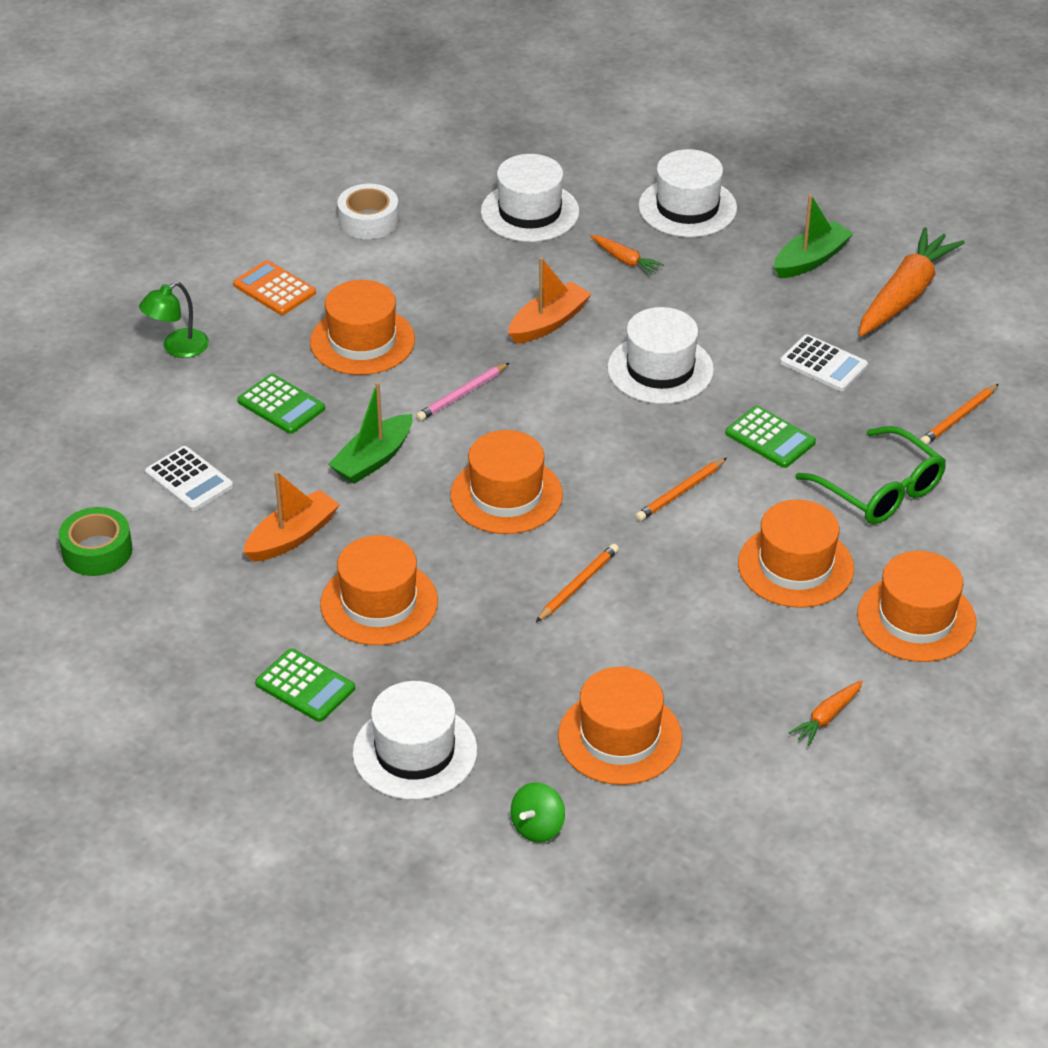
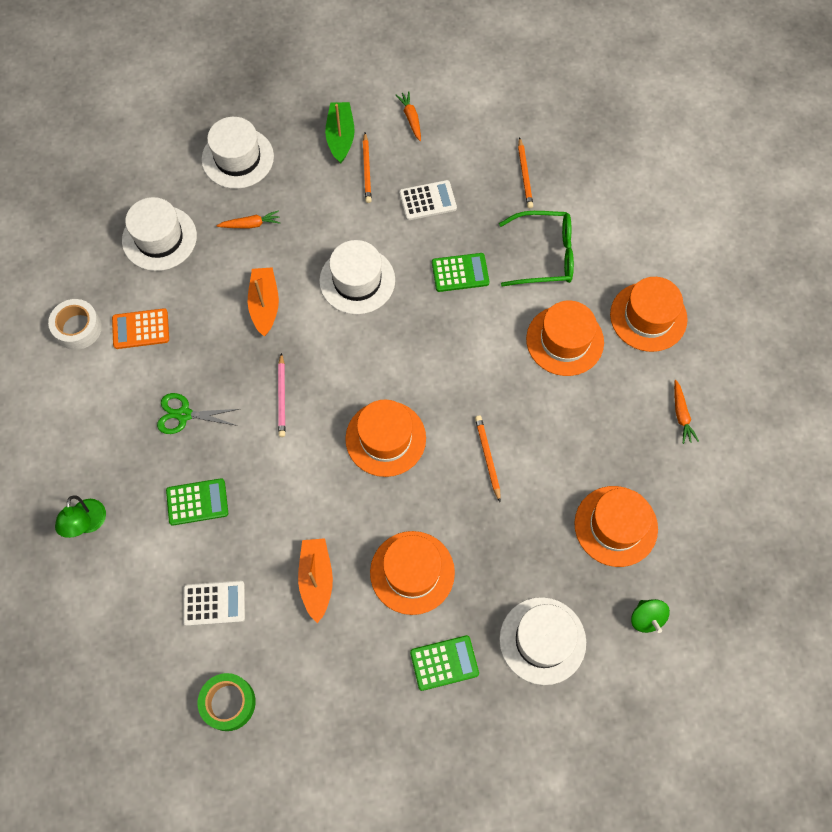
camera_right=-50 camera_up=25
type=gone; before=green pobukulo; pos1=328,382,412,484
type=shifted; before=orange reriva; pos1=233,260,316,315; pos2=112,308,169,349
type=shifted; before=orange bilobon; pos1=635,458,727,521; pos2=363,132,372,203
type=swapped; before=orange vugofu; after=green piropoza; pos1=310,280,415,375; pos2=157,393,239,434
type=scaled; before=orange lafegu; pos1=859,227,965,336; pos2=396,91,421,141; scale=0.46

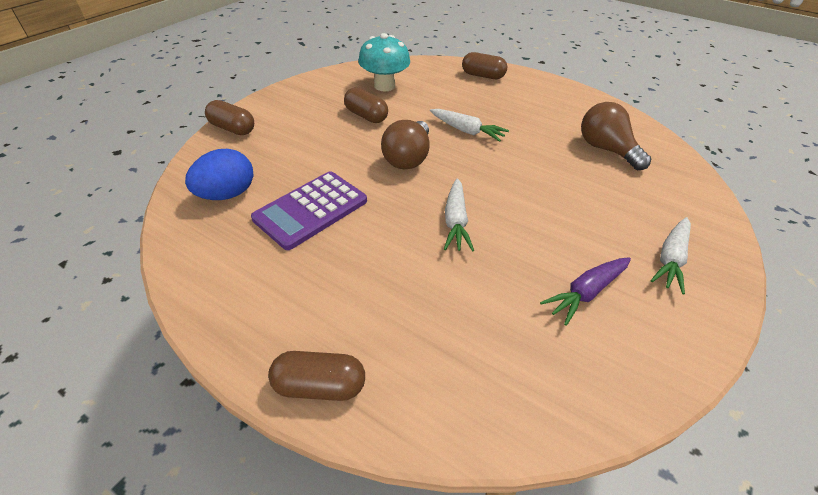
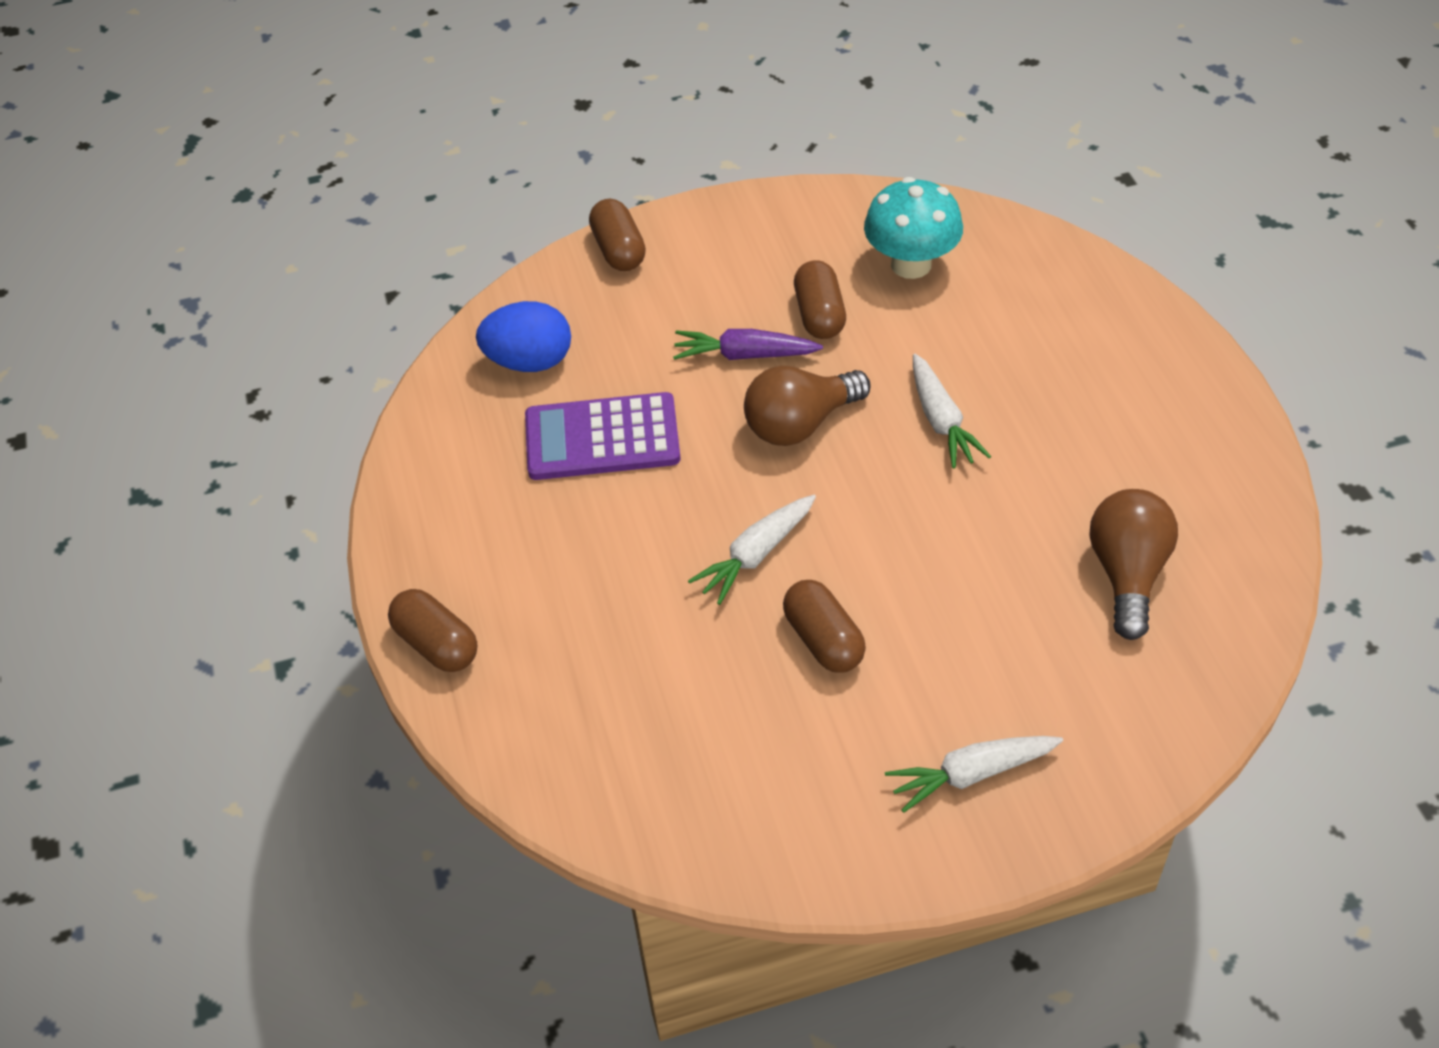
camera_right=45 camera_up=5
type=shifted; before=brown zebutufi; pos1=462,52,507,79; pos2=783,580,866,673
type=shifted; before=purple lafegu; pos1=540,257,631,326; pos2=673,329,823,360

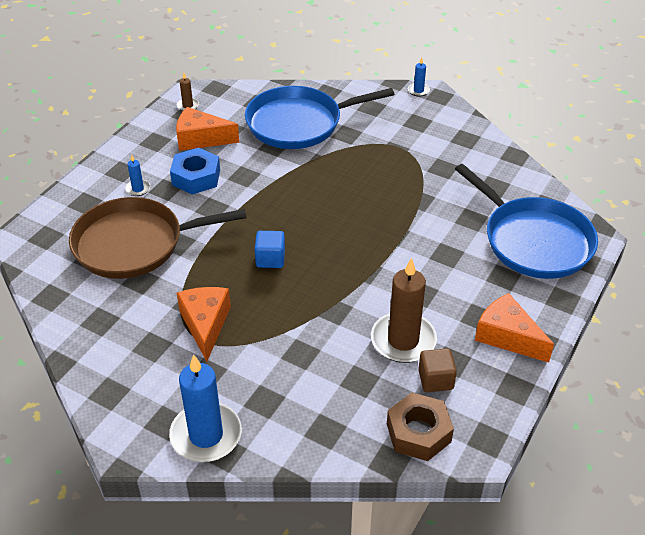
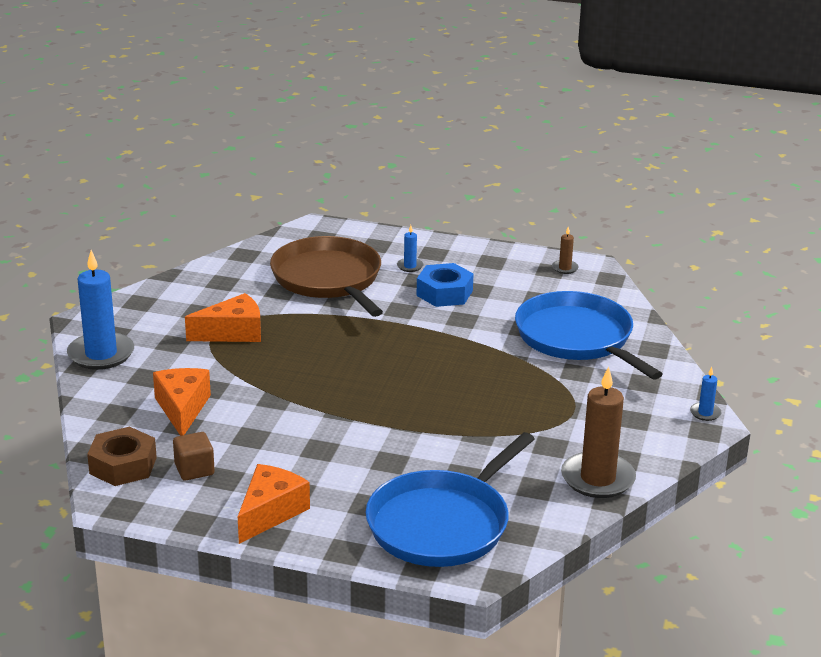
camera_right=75 camera_up=-15
type=gone; before=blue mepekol; pos1=255,231,285,268
type=shifted; before=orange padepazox; pos1=176,107,239,151; pos2=153,368,211,436
type=shifted; before=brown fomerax; pos1=371,258,437,363; pos2=561,366,636,498

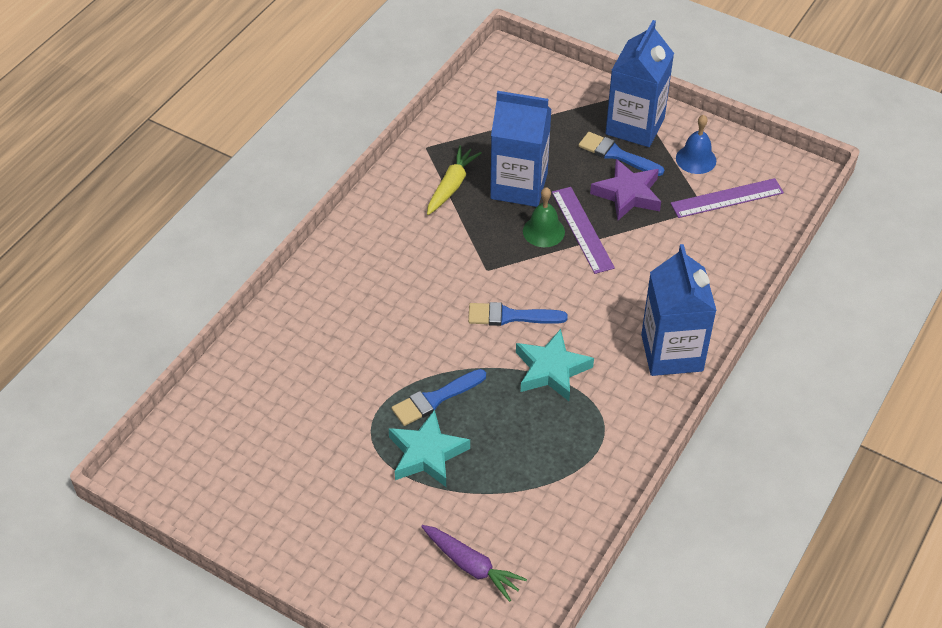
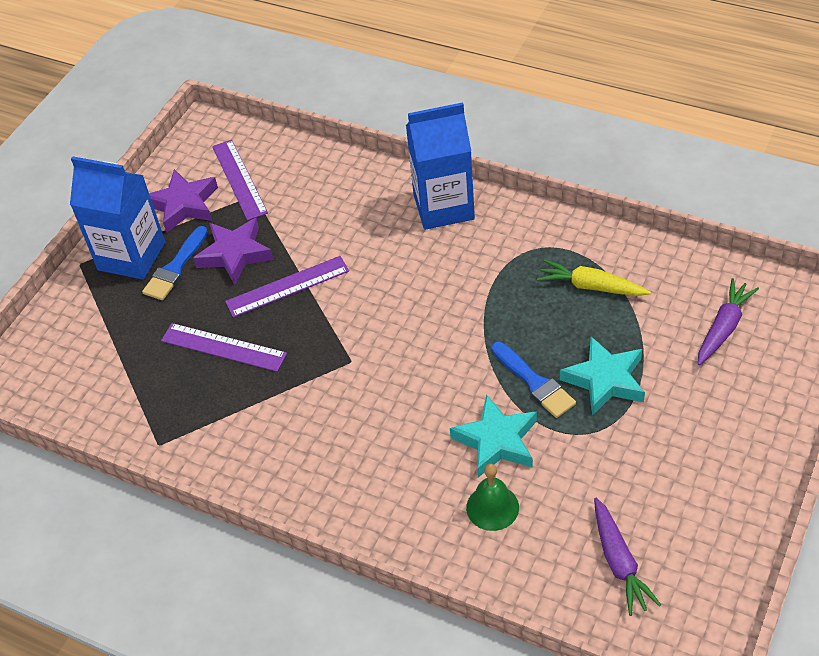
camera_right=-90 camera_up=0
type=gone; before=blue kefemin; pos1=468,302,568,326
type=new; after=purple lafegu; pos2=594,498,661,616
type=shifted; before=yellow lafegu; pos1=427,145,482,215; pos2=537,260,651,296
type=shifted; before=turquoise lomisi; pos1=516,329,594,401; pos2=450,394,537,478
type=shifted; before=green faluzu; pos1=523,187,565,247; pos2=466,464,519,531
type=swapped; before=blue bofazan; after=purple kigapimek; pos1=490,91,552,207; pos2=161,323,287,372
type=swapped; before=blue faluzu; after=purple lomisi; pos1=676,115,716,174; pos2=149,169,218,233

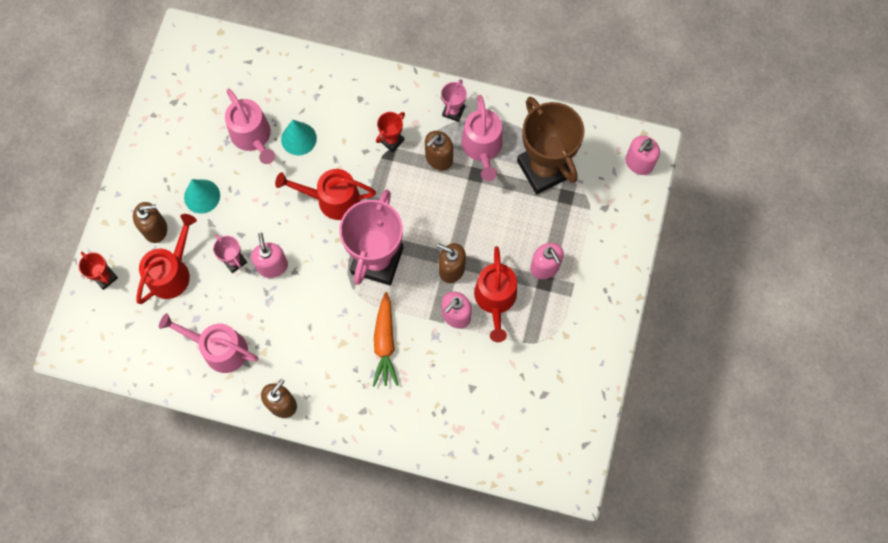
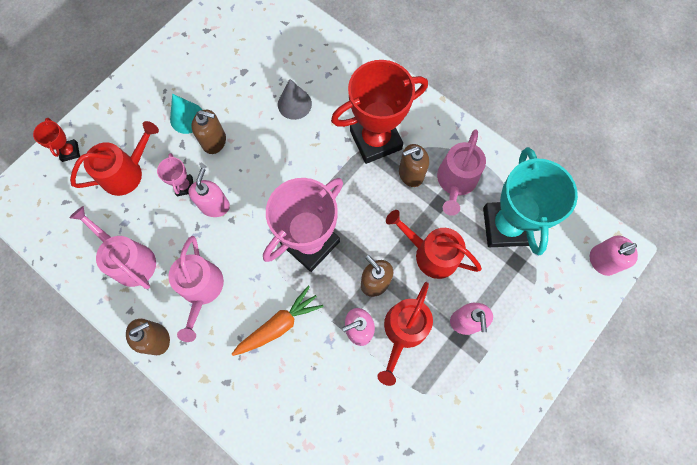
camera_right=25 camera_up=0
type=gone; before=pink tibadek; pos1=441,79,467,122
type=shifted; before=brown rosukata; pos1=133,202,167,243; pos2=191,110,226,154
type=shifted; before=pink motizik; pos1=225,88,275,164; pos2=168,236,224,342
type=shifted; before=red motizik; pos1=275,169,376,220; pos2=386,210,482,279
type=repainted; before=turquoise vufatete; after=grey vufatete; pos1=281,120,317,156; pos2=278,79,312,120
type=repainted; before=brown tibadek; after=turquoise tibadek; pos1=517,97,584,194; pos2=483,147,578,255
type=rotated; before=orange lafegu; pos1=373,292,399,387; pos2=232,286,324,356; turn=-150
type=scaled; before=red tibadek; pos1=376,112,405,152; pos2=331,60,428,164; scale=2.27

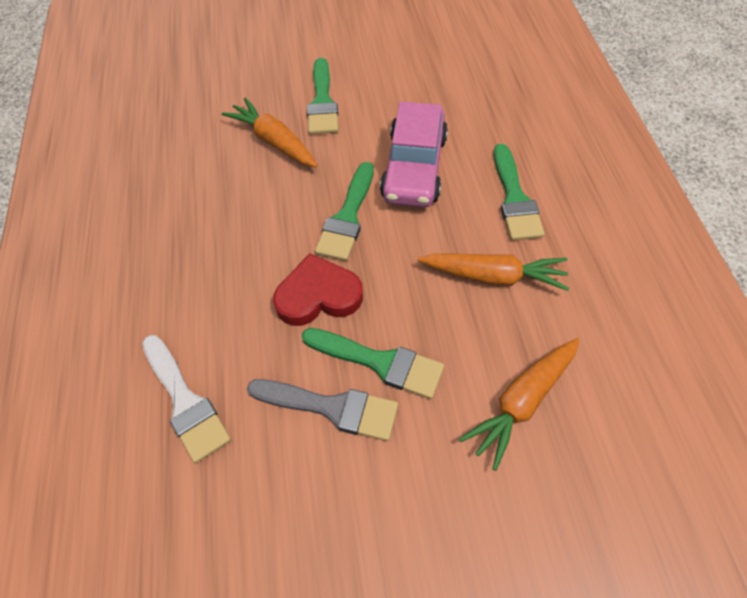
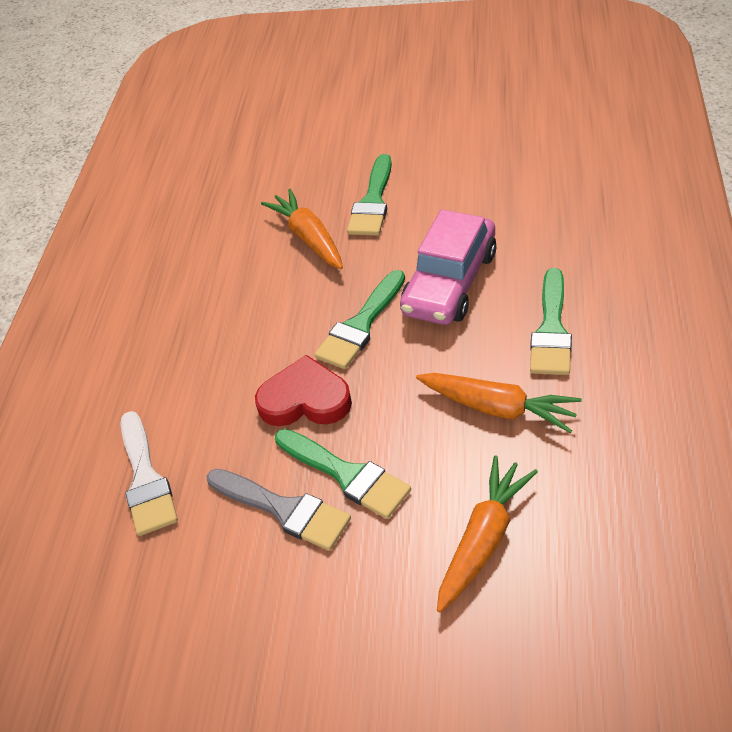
camera_right=20 camera_up=-10
type=rotated; before=orange lafegu; pos1=459,338,579,471; pos2=437,456,538,612; turn=150

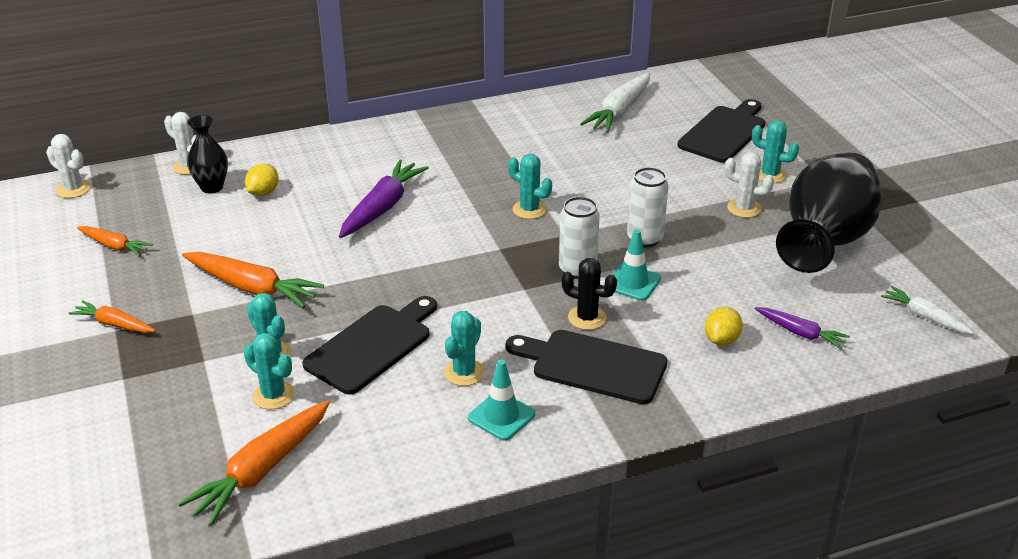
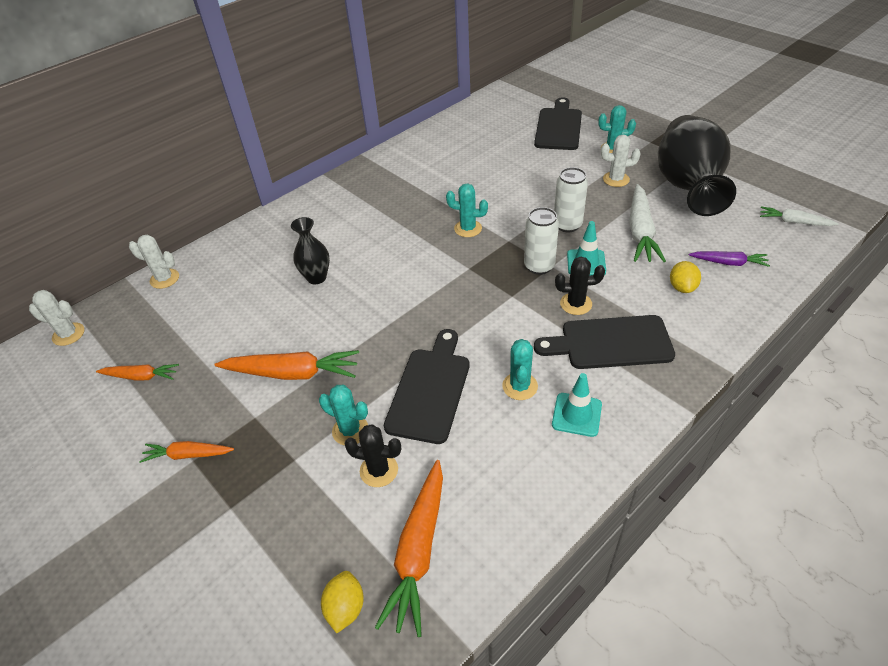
camera_right=-20 camera_up=10
type=gone; before=purple lafegu; pos1=339,159,429,238
type=shifted; before=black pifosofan; pos1=187,115,228,193; pos2=291,217,330,284
type=shifted; before=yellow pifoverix; pos1=245,164,279,196; pos2=321,571,364,633
type=shifted; before=white lafegu; pos1=580,72,650,133; pos2=629,184,666,262
type=repainted; before=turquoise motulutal; after=black motulutal; pos1=243,333,295,409; pos2=344,424,401,487

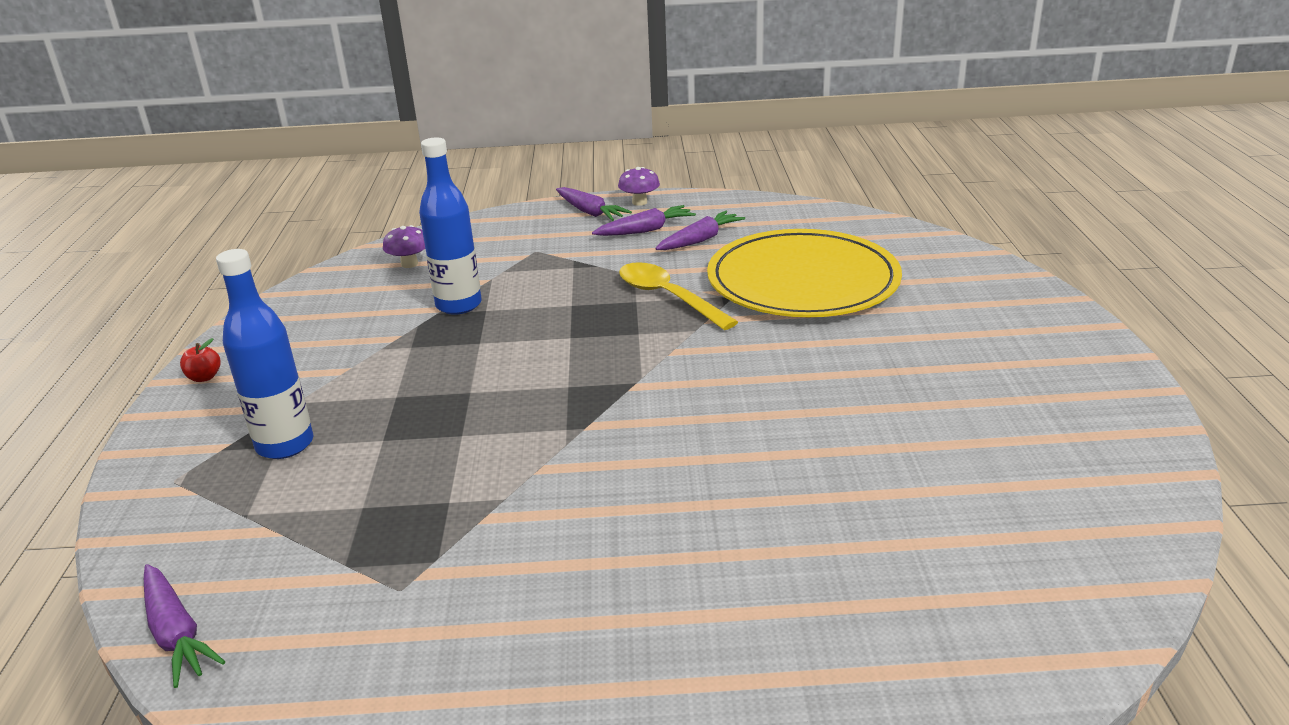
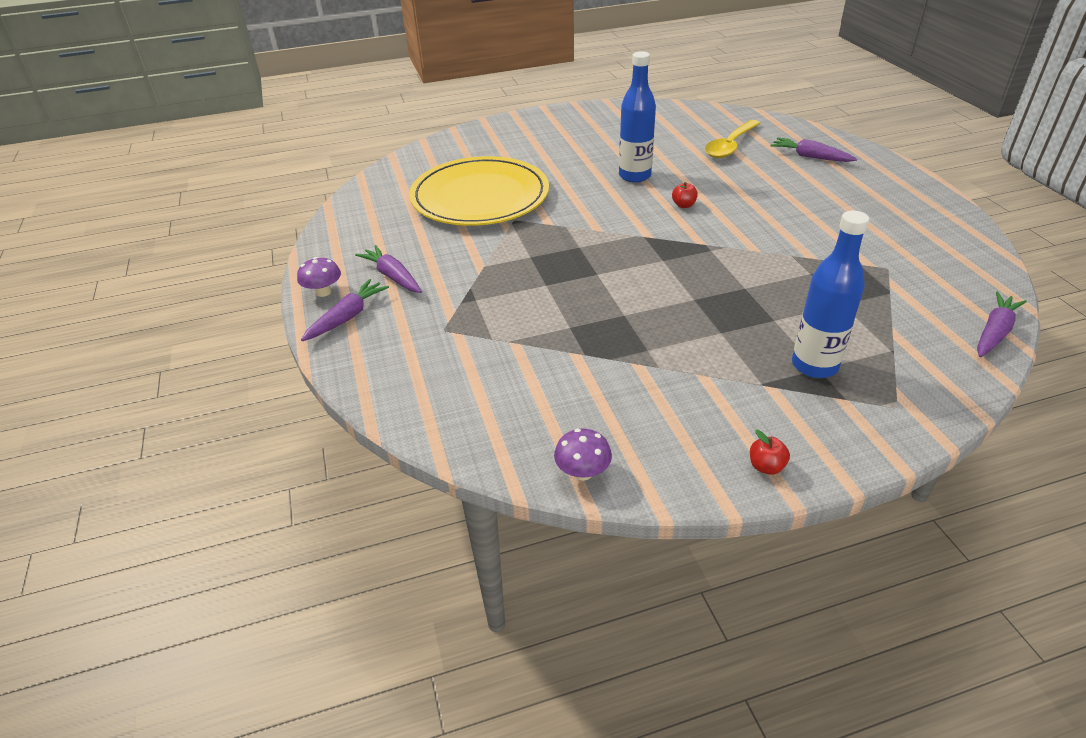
camera_right=-105 camera_up=10
type=new; after=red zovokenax; pos2=672,182,698,208
type=shifted; before=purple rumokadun; pos1=383,225,425,268; pos2=554,429,612,481
type=shifted; before=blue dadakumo; pos1=419,137,482,315; pos2=619,51,656,183
type=shifted; before=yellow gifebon; pos1=619,262,738,330; pos2=705,120,761,158
type=shifted; before=purple lafegu; pos1=655,211,745,250; pos2=771,137,857,162

